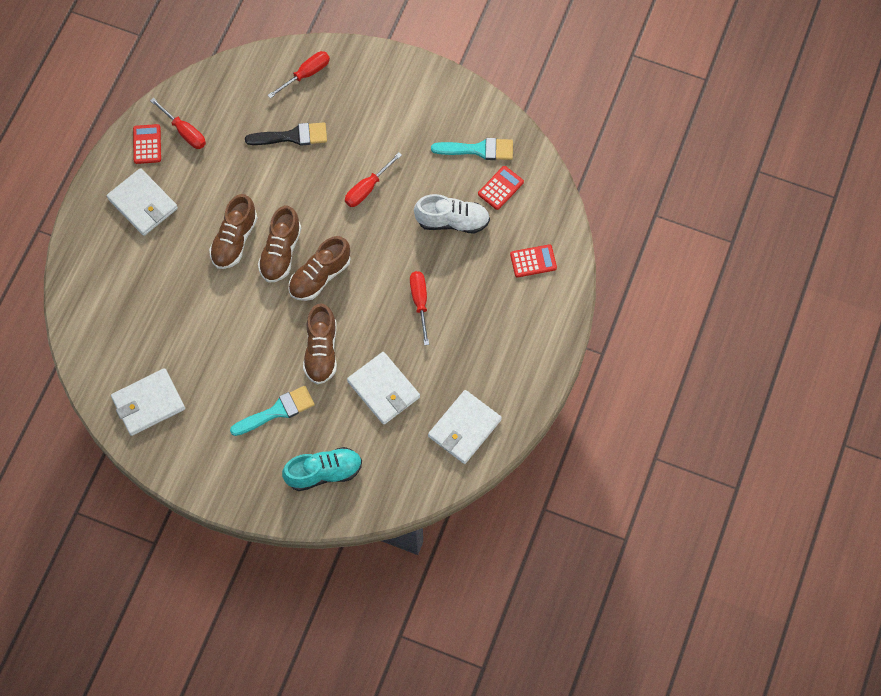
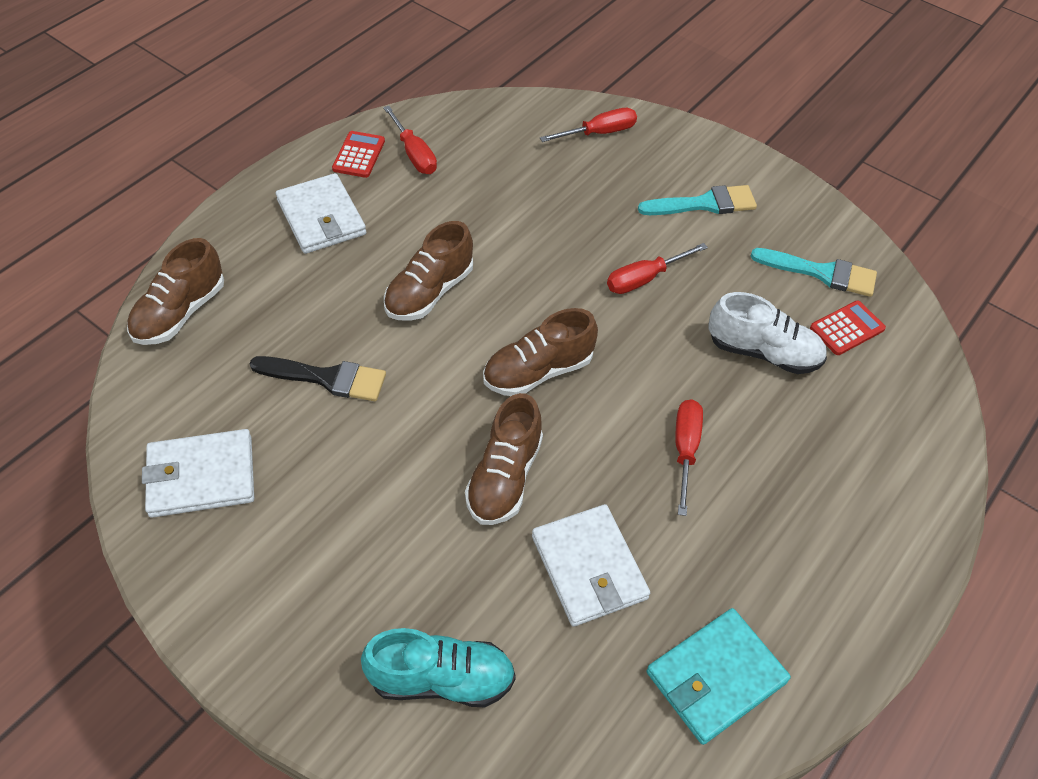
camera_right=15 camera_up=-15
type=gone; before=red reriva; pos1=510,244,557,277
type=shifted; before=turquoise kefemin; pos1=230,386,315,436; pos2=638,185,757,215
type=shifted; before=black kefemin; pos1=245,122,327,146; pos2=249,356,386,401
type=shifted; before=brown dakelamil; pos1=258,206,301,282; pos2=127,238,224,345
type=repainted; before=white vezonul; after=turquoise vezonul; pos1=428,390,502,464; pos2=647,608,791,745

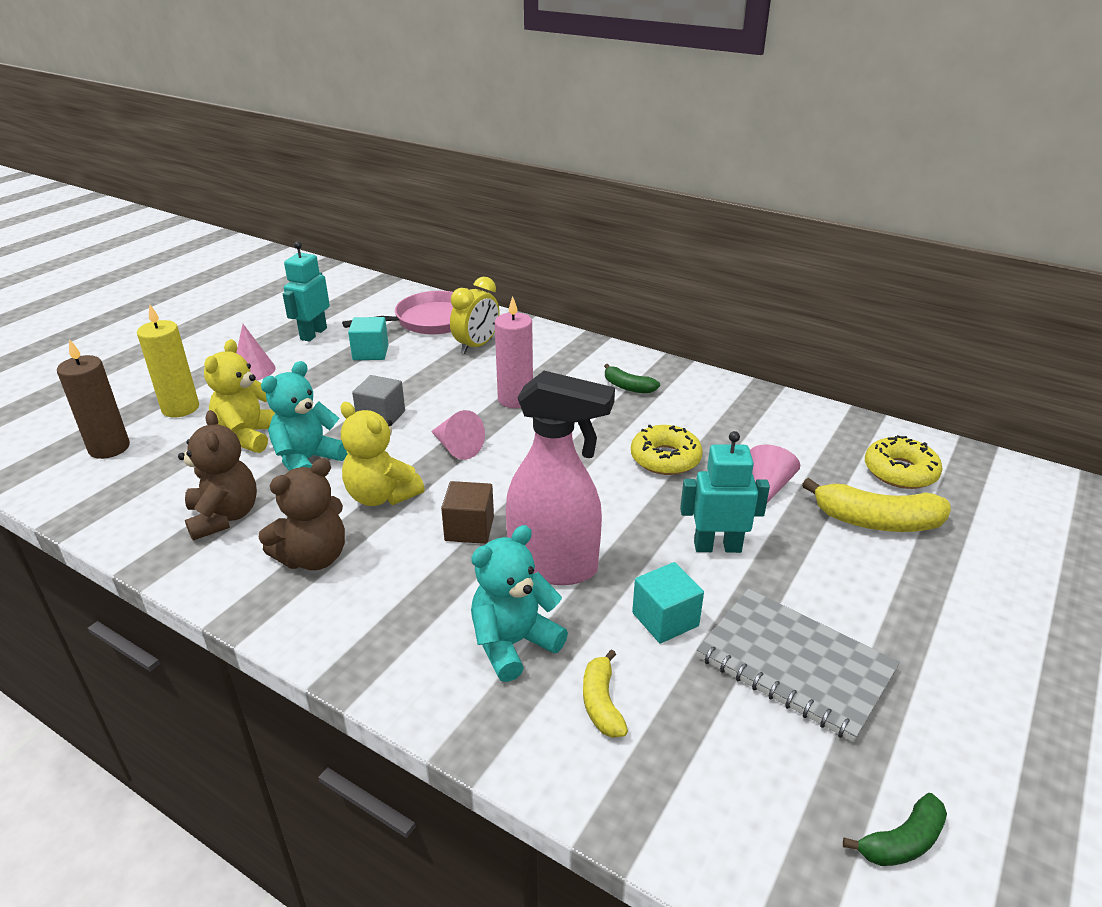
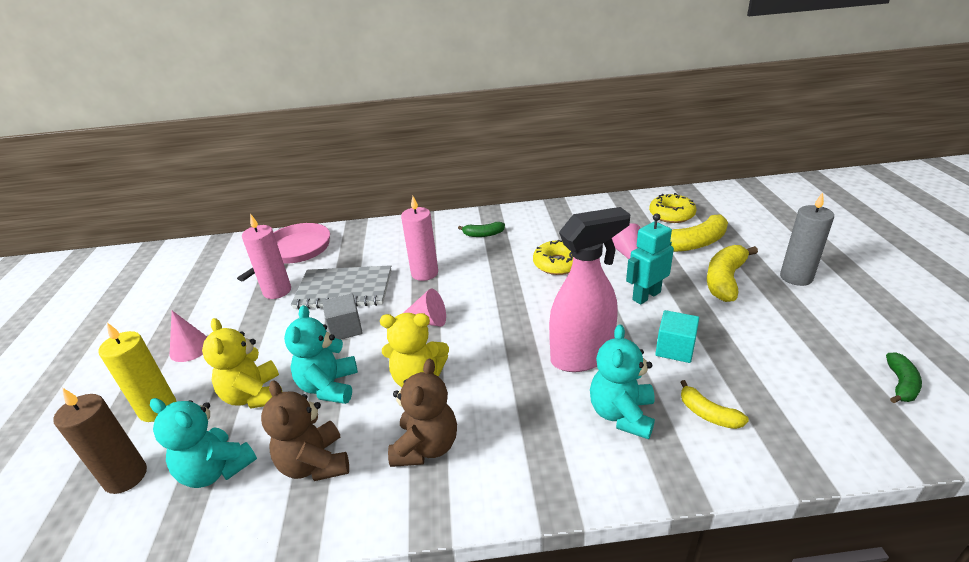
camera_right=-35 camera_up=0
type=gone; before=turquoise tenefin; pos1=283,241,330,342
type=gone; before=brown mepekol; pos1=441,481,494,544
type=gone; before=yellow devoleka; pos1=450,277,499,354
type=new; after=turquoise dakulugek; pos2=150,398,257,488
type=new; after=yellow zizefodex; pos2=707,245,758,302
type=new; after=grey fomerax; pos2=780,192,834,286
type=shifted; before=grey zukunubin; pos1=697,588,900,742; pos2=291,265,392,309
type=swapped; before=turquoise mepekol; after=pink fomerax; pos1=348,317,389,360; pos2=242,214,291,299
type=rotated; before=brown dakulugek; pos1=178,410,257,541; pos2=261,380,349,481; turn=-150

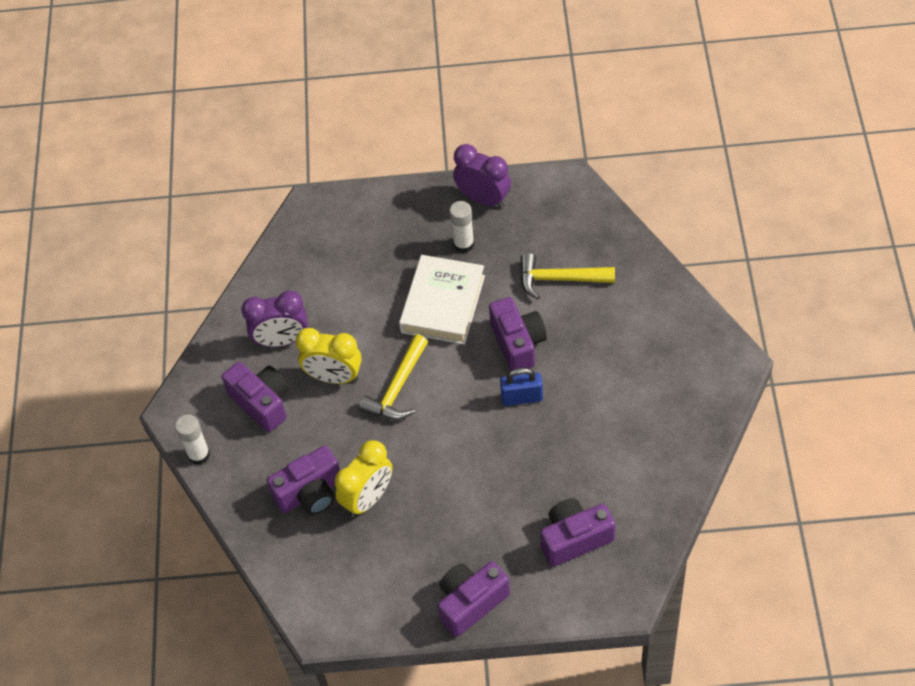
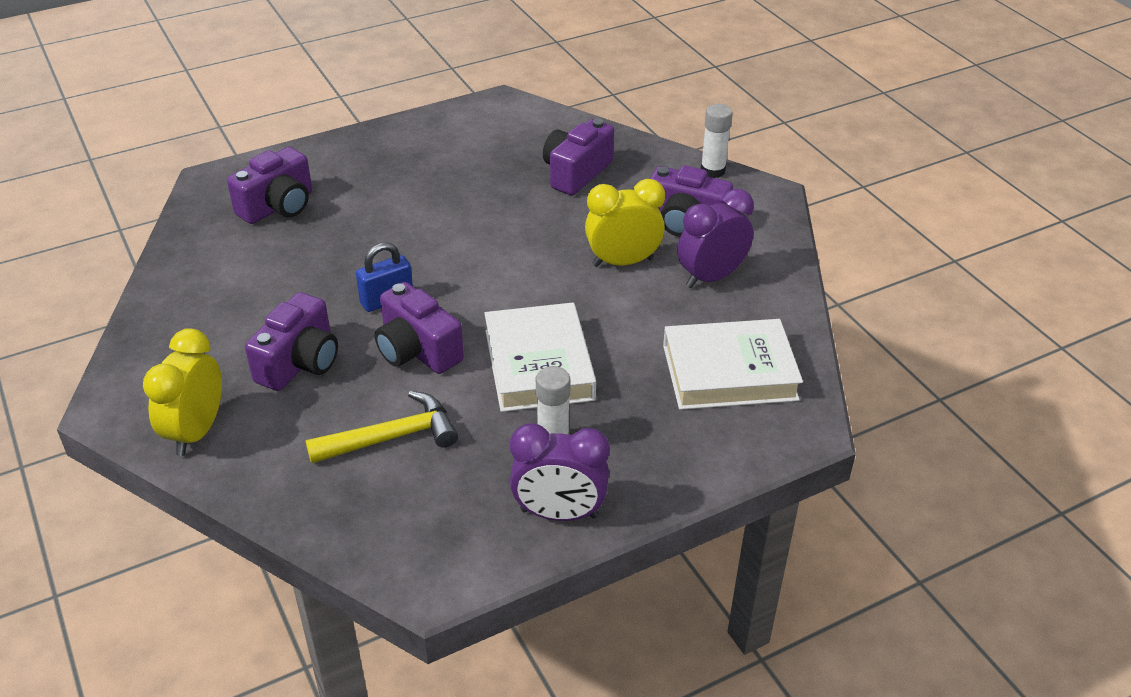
camera_right=150 camera_up=-15
type=gone; before=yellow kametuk; pos1=359,334,428,420
type=new; after=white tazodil; pos2=663,319,803,410
type=shifted; before=yellow devoleka; pos1=335,440,393,517; pos2=143,329,222,456
type=shifted; before=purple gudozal; pos1=438,561,510,637; pos2=245,292,338,391

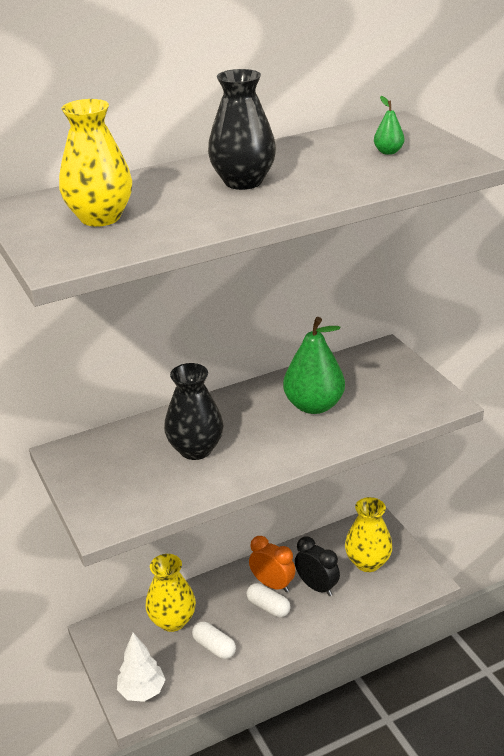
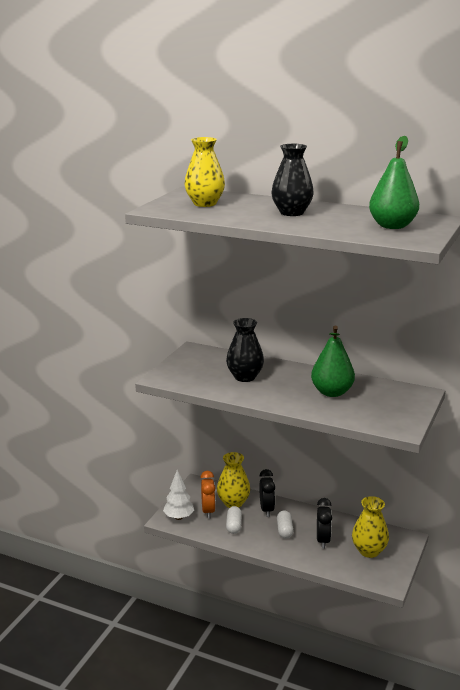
camera_right=50 camera_up=-10
type=new; after=black devoleka; pos2=260,469,275,517
type=shifted; before=orange devoleka; pos1=249,536,296,592; pos2=200,471,216,518
type=scaled; before=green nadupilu; pos1=374,96,404,155; pos2=369,136,419,229; scale=2.32

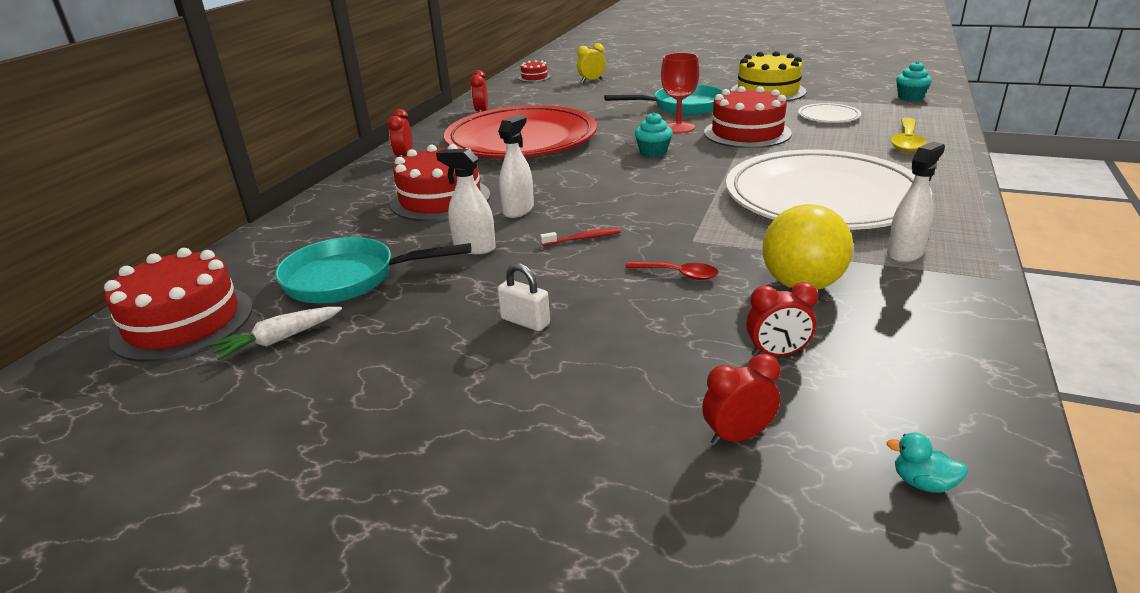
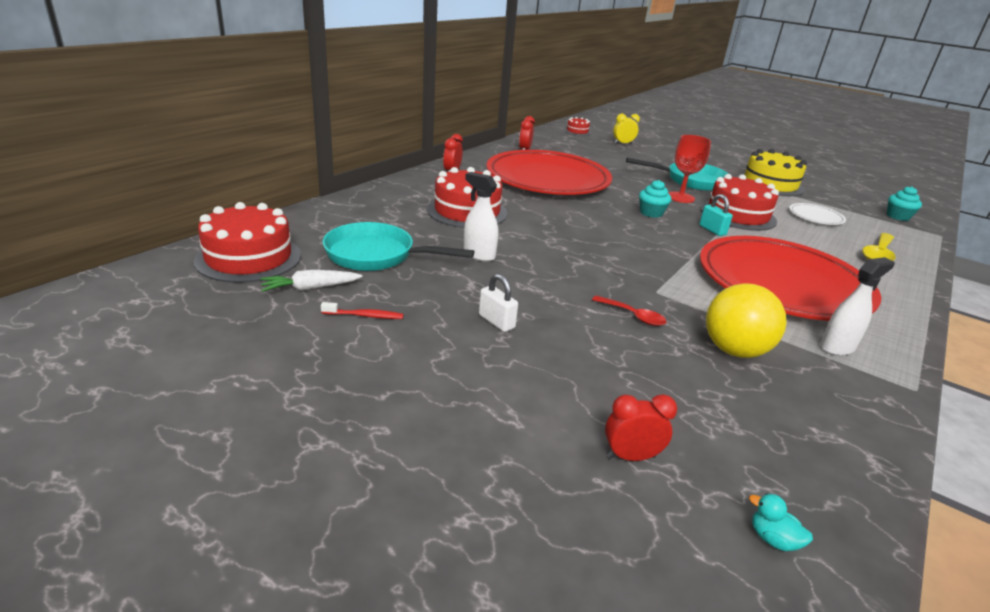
camera_right=10 camera_up=0
type=gone; before=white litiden; pos1=498,115,534,218
type=gone; before=red devoleka; pos1=746,282,818,356
type=new; after=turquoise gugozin; pos2=699,194,733,236
type=shifted; before=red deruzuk; pos1=540,228,621,246; pos2=321,302,404,319
type=repainted; before=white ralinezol; after=red ralinezol; pos1=726,150,932,230; pos2=700,236,881,321

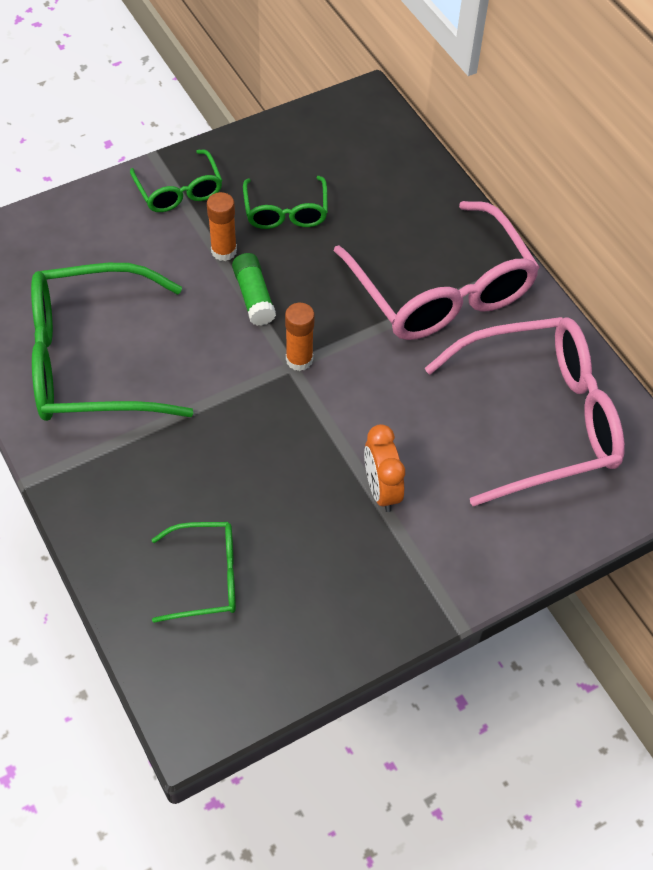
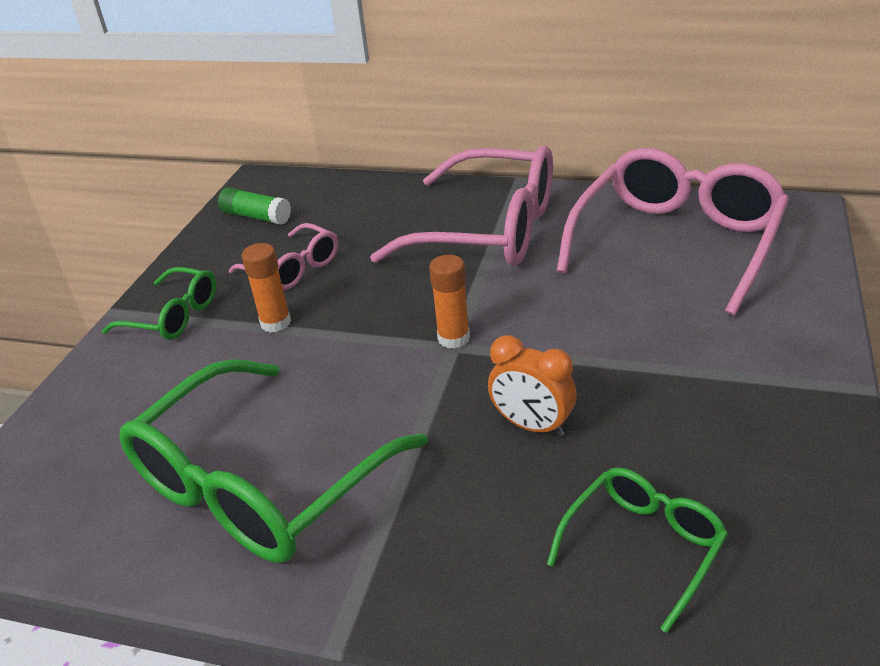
camera_right=-40 camera_up=-20
type=shifted; before=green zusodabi; pos1=232,253,276,326; pos2=218,187,291,225
type=shifted; before=orange devoleka; pos1=364,424,405,512; pos2=488,335,576,436
type=repainted; before=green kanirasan; after=pink kanirasan; pos1=243,176,328,229; pos2=229,223,338,290

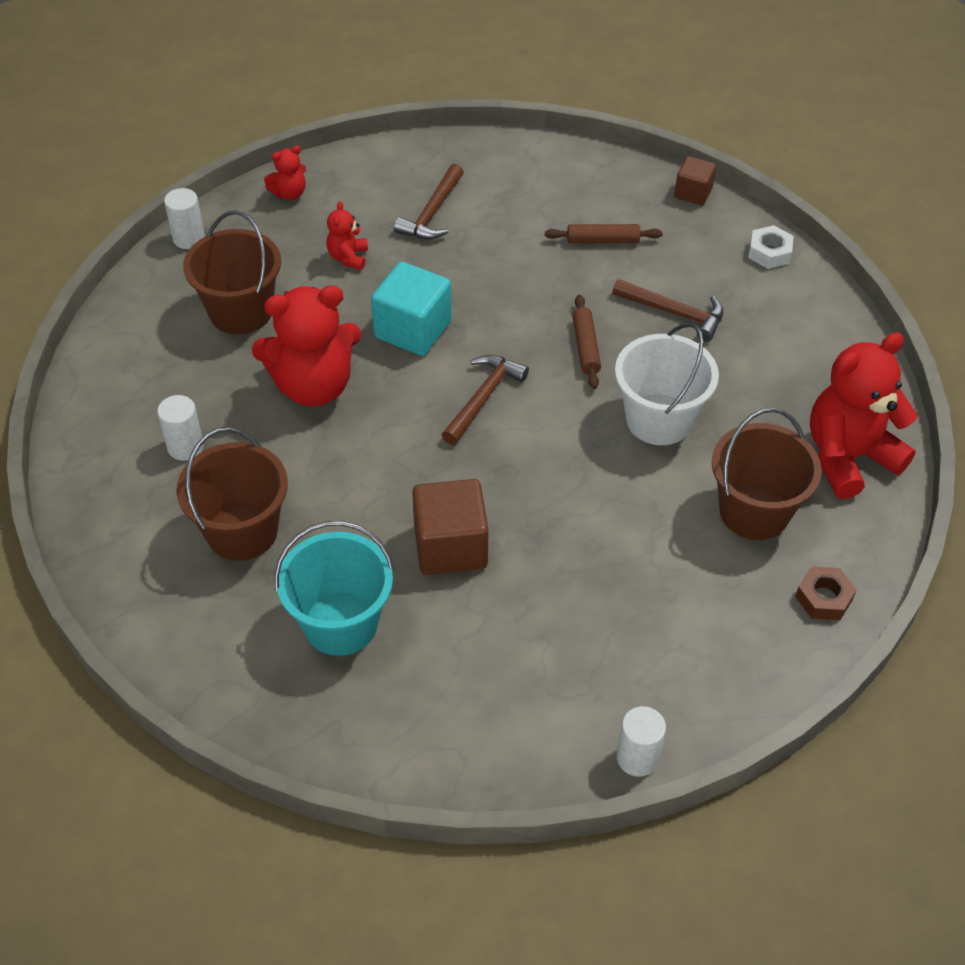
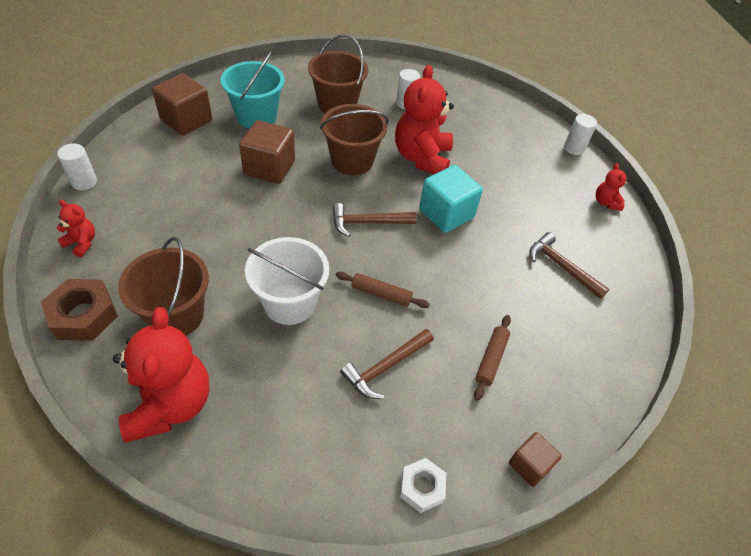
camera_right=110 camera_up=0
type=new; after=brown mepekol; pos2=152,73,212,135
type=shifted; before=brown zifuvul; pos1=183,210,281,335; pos2=320,104,389,175
type=shifted; before=red dakulugek; pos1=326,201,368,270; pos2=56,200,95,257
type=rotated; before=brown kametuk; pos1=442,355,529,445; pos2=332,203,417,237; turn=120
type=scaled; before=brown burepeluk; pos1=795,566,857,620; pos2=41,279,118,341; scale=1.57

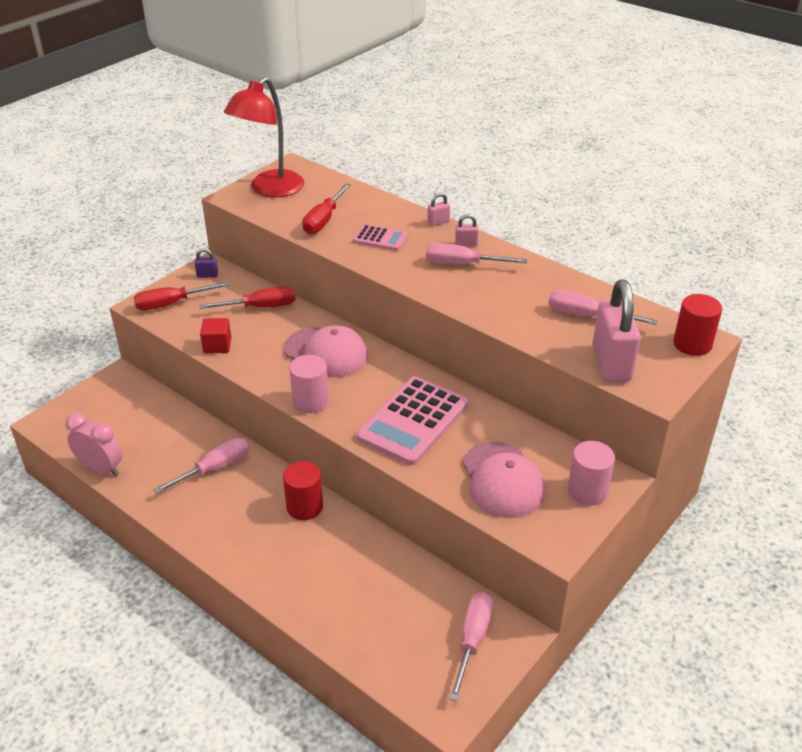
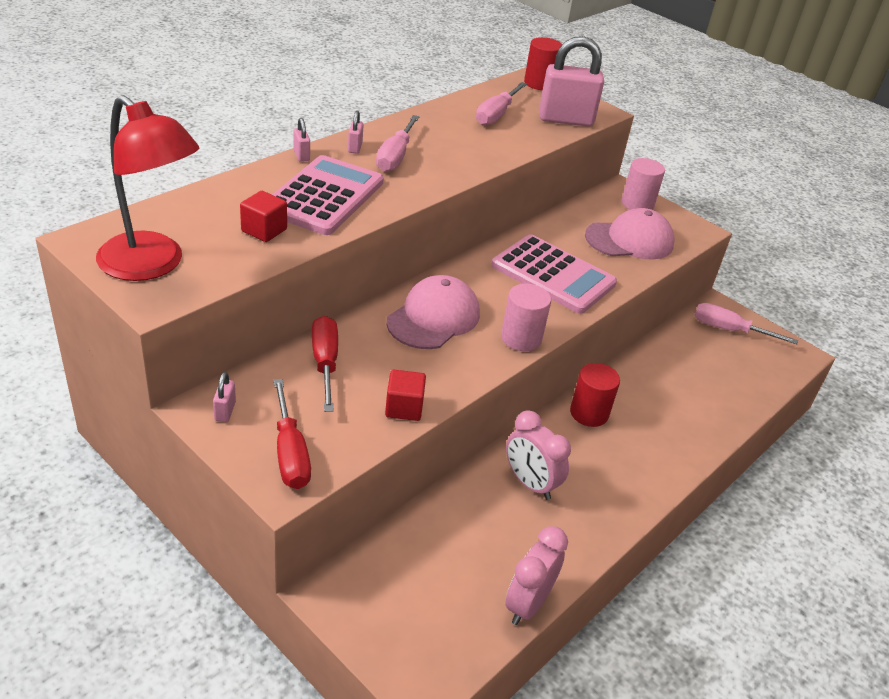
camera_right=-90 camera_up=0
type=swapped; before=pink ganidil; after=pink devoleka; pos1=153,438,250,494; pos2=506,410,571,500
type=swapped; before=red ganidil; after=red mepekol; pos1=302,183,351,234; pos2=240,191,287,242
type=repainted; before=purple gugozin; after=pink gugozin; pos1=194,248,218,278; pos2=213,372,236,422
type=scaled; before=pink reriva; pos1=353,224,408,251; pos2=272,155,384,235; scale=1.96

